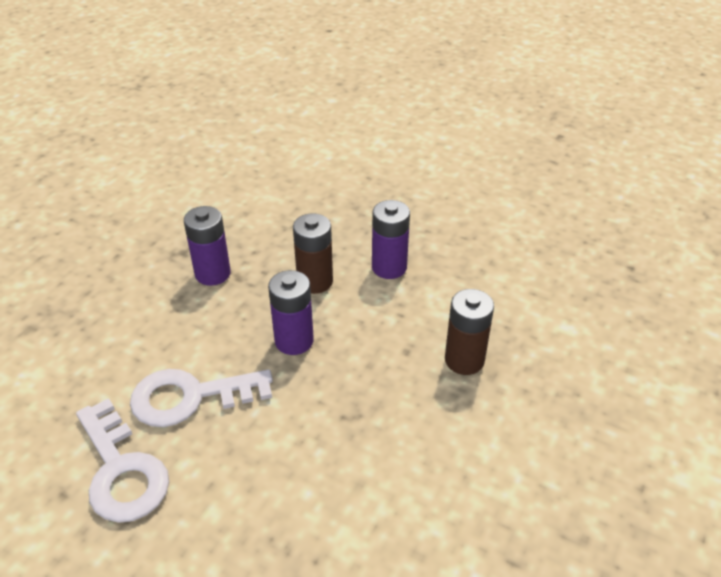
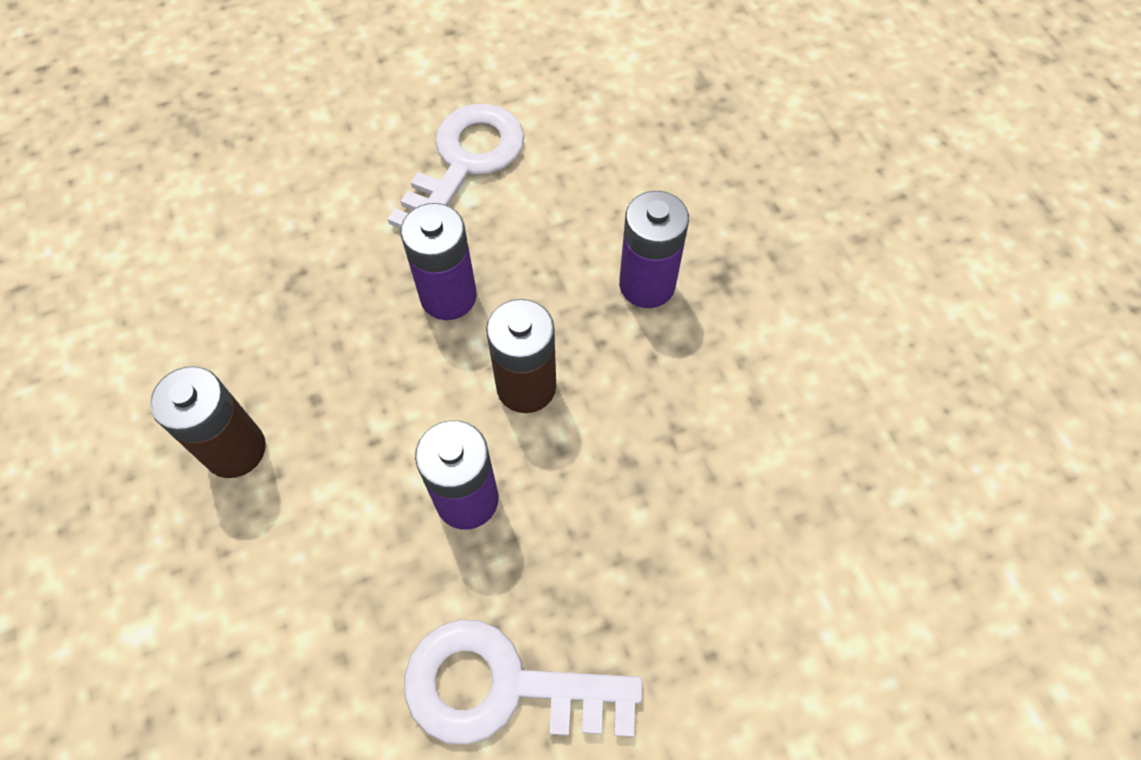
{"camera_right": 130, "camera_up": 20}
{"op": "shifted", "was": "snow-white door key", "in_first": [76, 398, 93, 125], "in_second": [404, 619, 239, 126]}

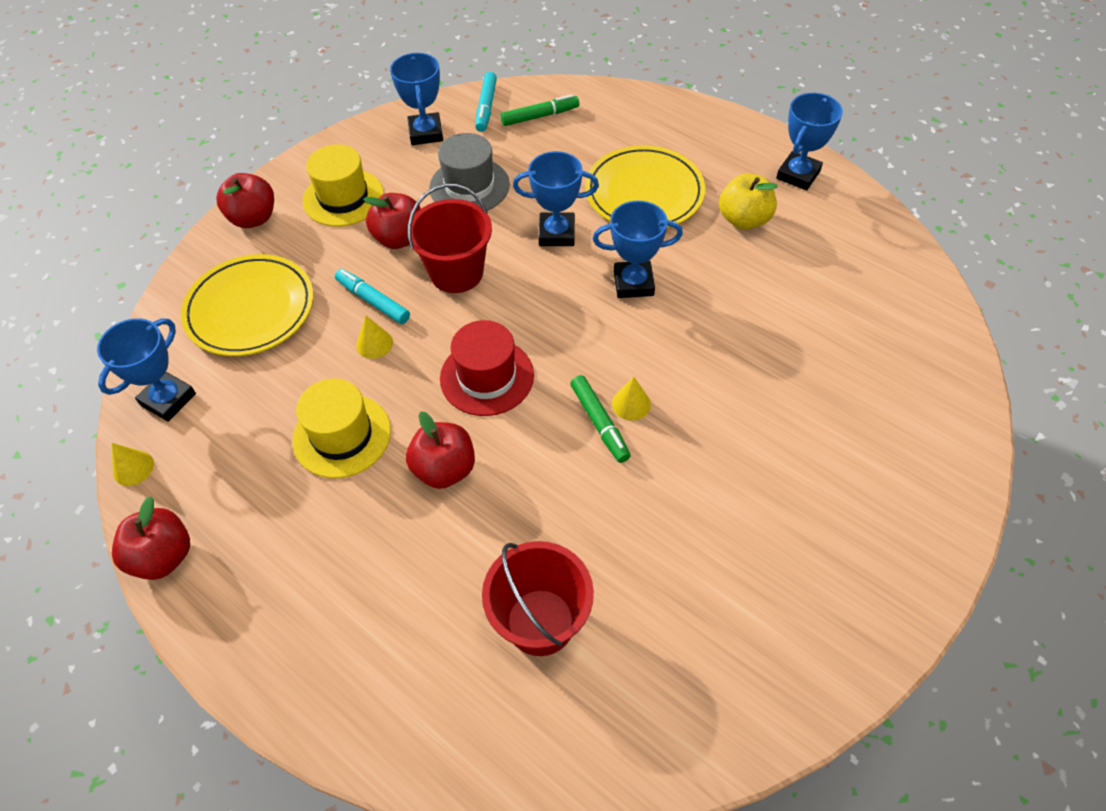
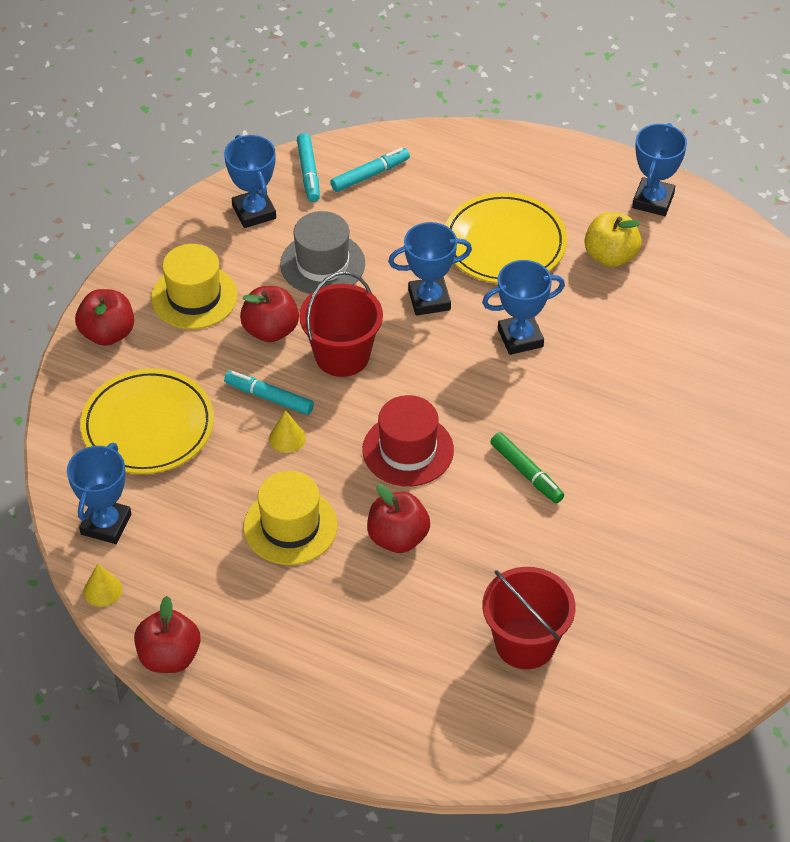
{"camera_right": -15, "camera_up": -5}
{"op": "repainted", "was": "leaf-green marker", "now": "turquoise marker", "in_first": [501, 94, 78, 32], "in_second": [330, 148, 80, 44]}
{"op": "gone", "was": "yellow cone shape", "in_first": [612, 377, 39, 44]}

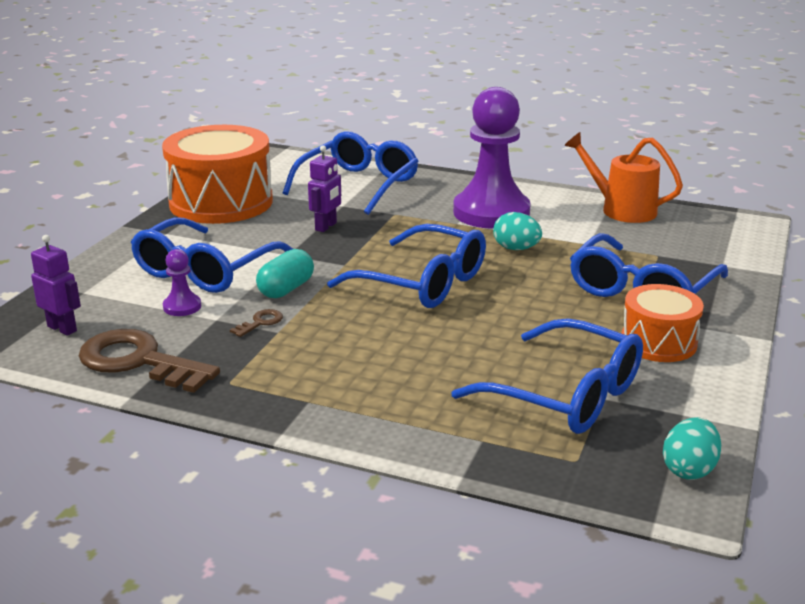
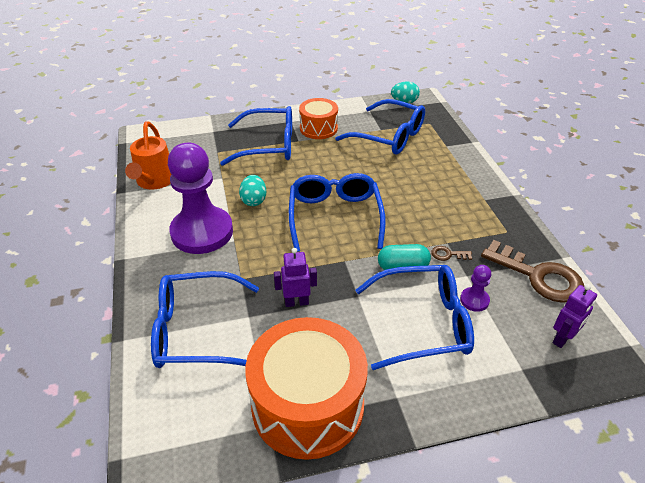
{"camera_right": -125, "camera_up": 15}
{"op": "rotated", "was": "cobalt glasses", "in_first": [451, 318, 192, 116], "in_second": [335, 99, 90, 56], "clockwise": 120}
{"op": "rotated", "was": "dark brown door key", "in_first": [79, 329, 141, 64], "in_second": [481, 240, 103, 63], "clockwise": -45}
{"op": "rotated", "was": "purple robot", "in_first": [31, 235, 50, 101], "in_second": [553, 284, 44, 64], "clockwise": -135}

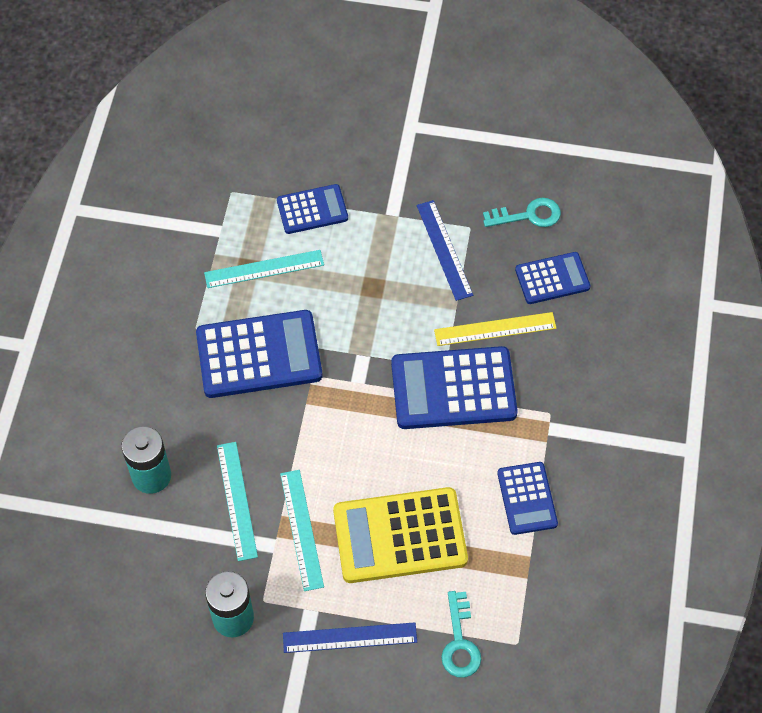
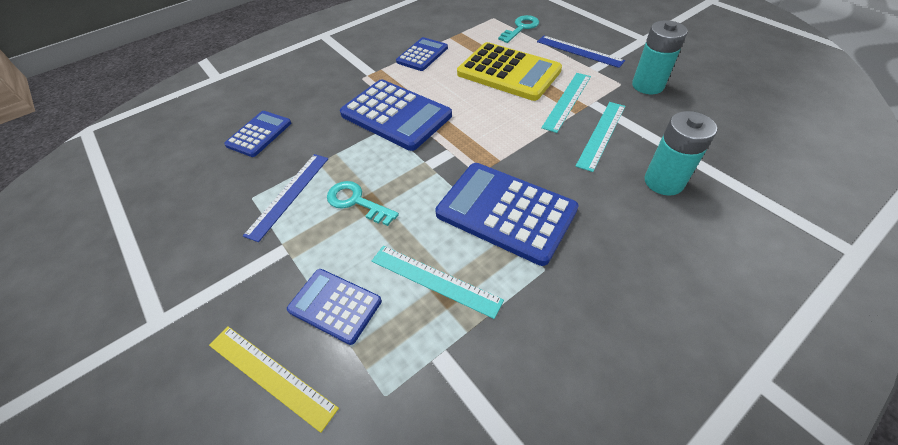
{"camera_right": -135, "camera_up": -10}
{"op": "shifted", "was": "yellow measuring stick", "in_first": [434, 312, 123, 34], "in_second": [209, 326, 130, 107]}
{"op": "rotated", "was": "cobalt adding machine", "in_first": [515, 252, 75, 52], "in_second": [224, 111, 67, 46], "clockwise": 90}
{"op": "shifted", "was": "turquoise door key", "in_first": [483, 198, 78, 29], "in_second": [327, 181, 72, 45]}

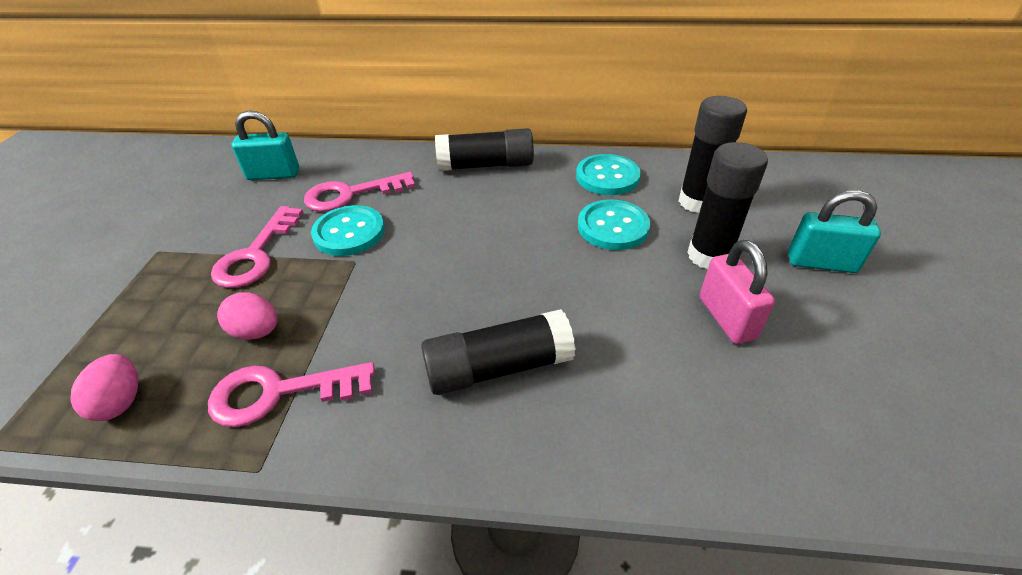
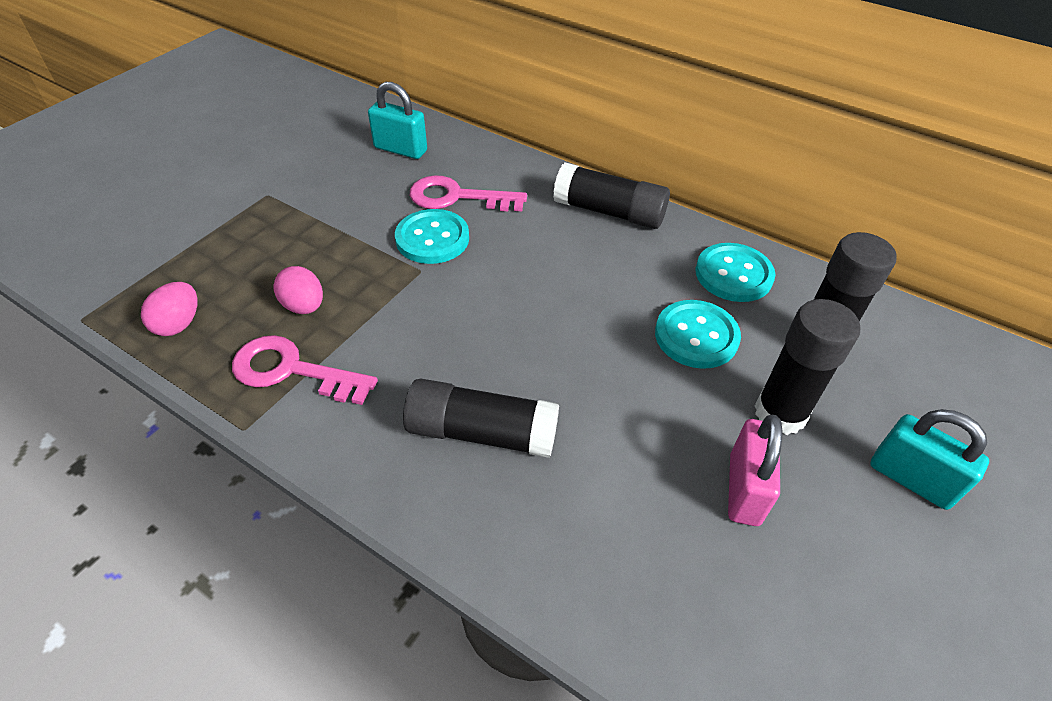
{"camera_right": 25, "camera_up": 5}
{"op": "gone", "was": "rosy door key", "in_first": [211, 206, 93, 82]}

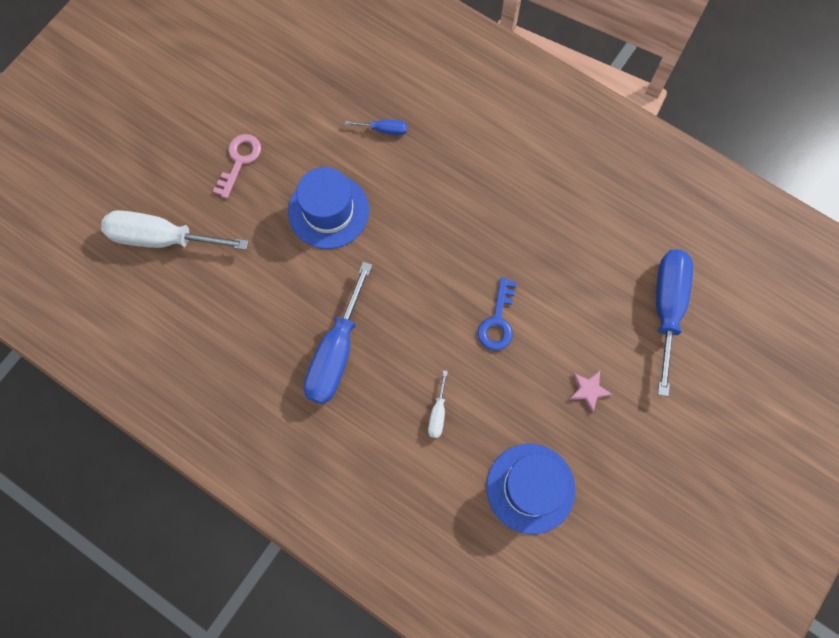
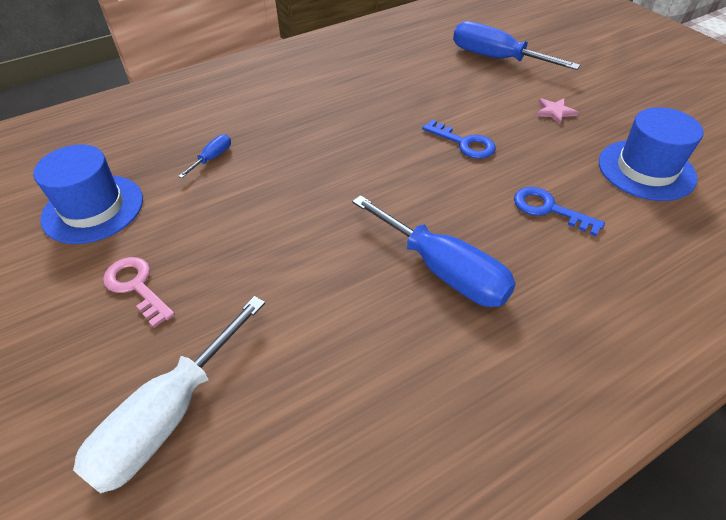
{"camera_right": -65, "camera_up": -25}
{"op": "shifted", "was": "cobalt hat", "in_first": [288, 167, 81, 82], "in_second": [33, 145, 110, 99]}
{"op": "swapped", "was": "snow-white screwdriver", "now": "cobalt door key", "in_first": [428, 370, 20, 68], "in_second": [514, 187, 91, 49]}

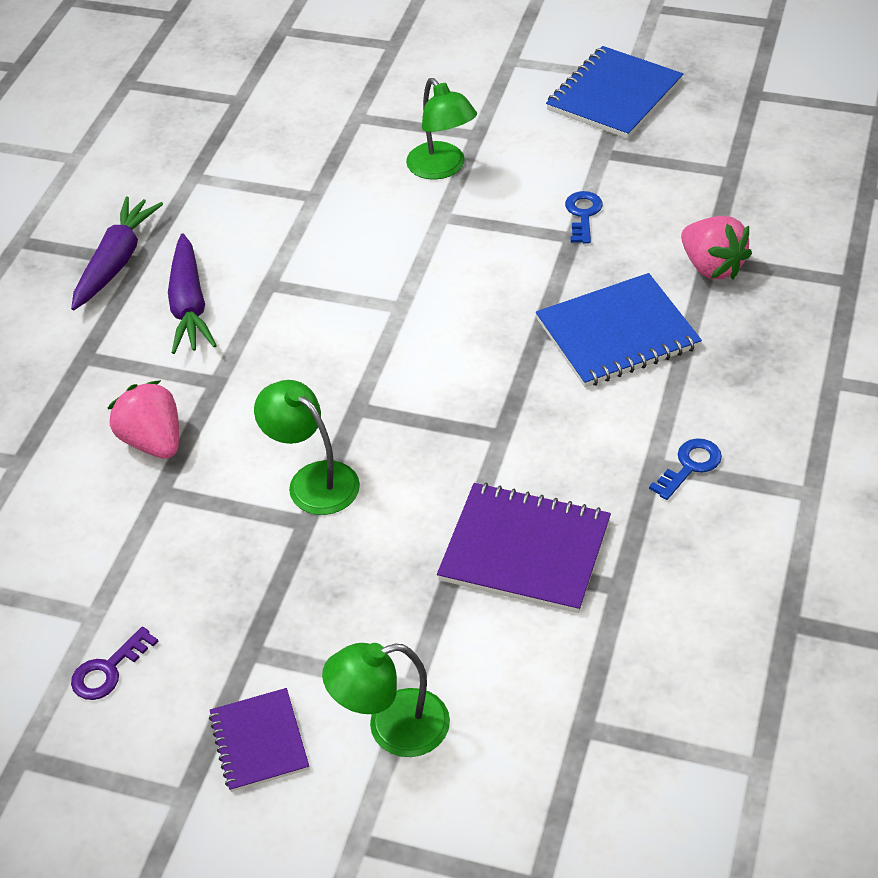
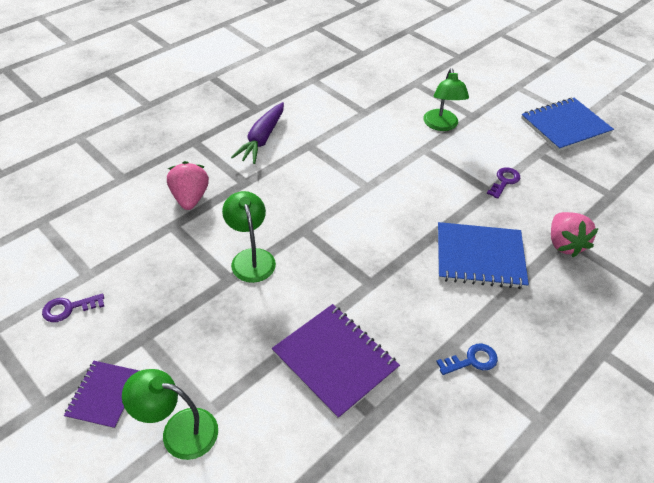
{"camera_right": 25, "camera_up": 0}
{"op": "repainted", "was": "cobalt door key", "now": "purple door key", "in_first": [565, 191, 38, 53], "in_second": [487, 167, 33, 32]}
{"op": "gone", "was": "purple toy carrot", "in_first": [71, 196, 92, 114]}

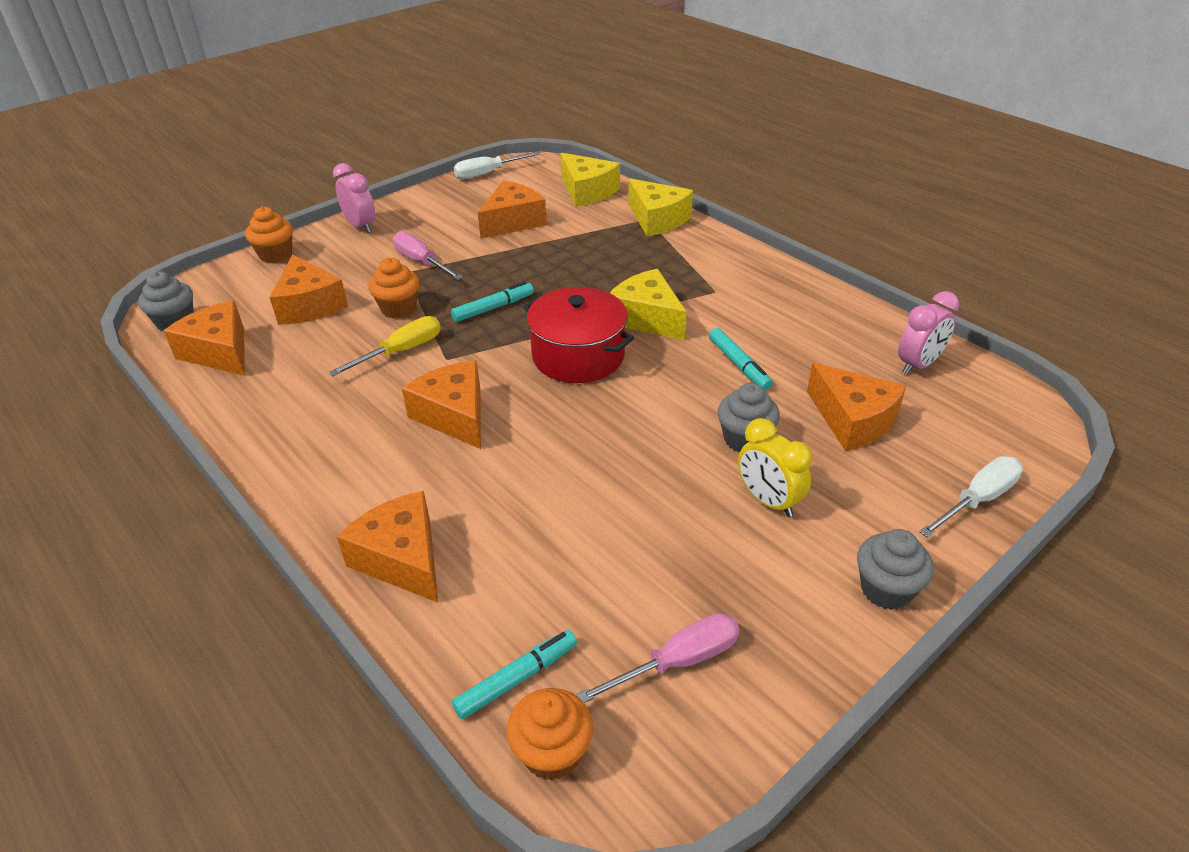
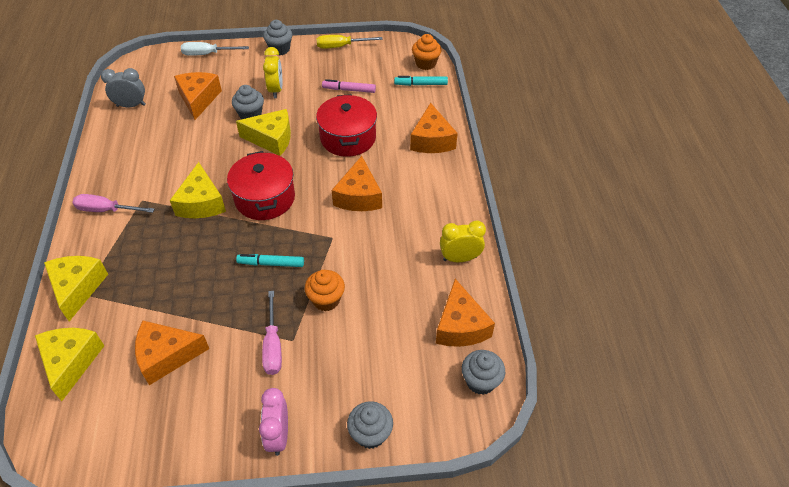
{"camera_right": -145, "camera_up": 10}
{"op": "shifted", "was": "rosy screwdriver", "in_first": [576, 613, 164, 90], "in_second": [73, 194, 81, 19]}
{"op": "repainted", "was": "rosy alarm clock", "now": "grey alarm clock", "in_first": [898, 291, 61, 84], "in_second": [101, 68, 45, 39]}
{"op": "new", "now": "yellow cheese", "in_second": [236, 109, 55, 47]}
{"op": "new", "now": "red stockpot", "in_second": [316, 94, 61, 63]}
{"op": "shifted", "was": "yellow screwdriver", "in_first": [329, 316, 112, 60], "in_second": [317, 35, 66, 14]}
{"op": "new", "now": "rosy marker", "in_second": [322, 79, 54, 14]}
{"op": "repainted", "was": "orange-coloured muffin", "now": "grey muffin", "in_first": [245, 206, 48, 58], "in_second": [347, 401, 46, 48]}
{"op": "new", "now": "yellow alarm clock", "in_second": [440, 220, 46, 42]}
{"op": "gone", "was": "orange-coloured cheese", "in_first": [270, 254, 78, 71]}
{"op": "gone", "was": "snow-white screwdriver", "in_first": [454, 151, 87, 28]}
{"op": "gone", "was": "turquoise marker", "in_first": [709, 328, 64, 62]}

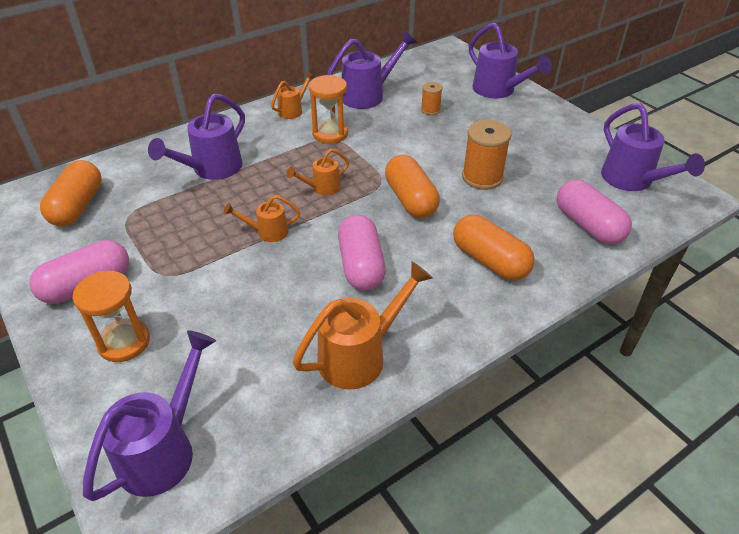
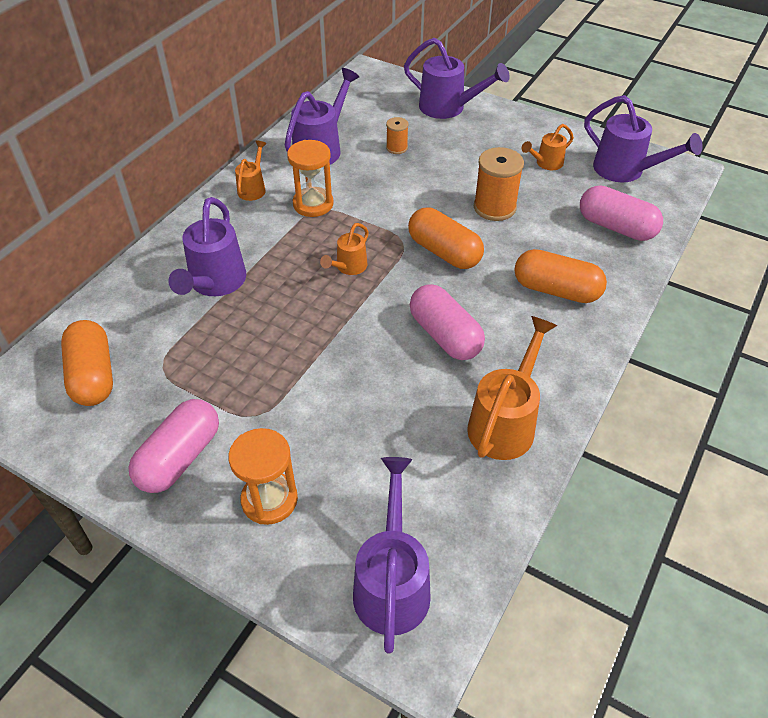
{"camera_right": -25, "camera_up": 5}
{"op": "shifted", "was": "orange-coloured watering pot", "in_first": [223, 195, 77, 47], "in_second": [522, 124, 52, 46]}

